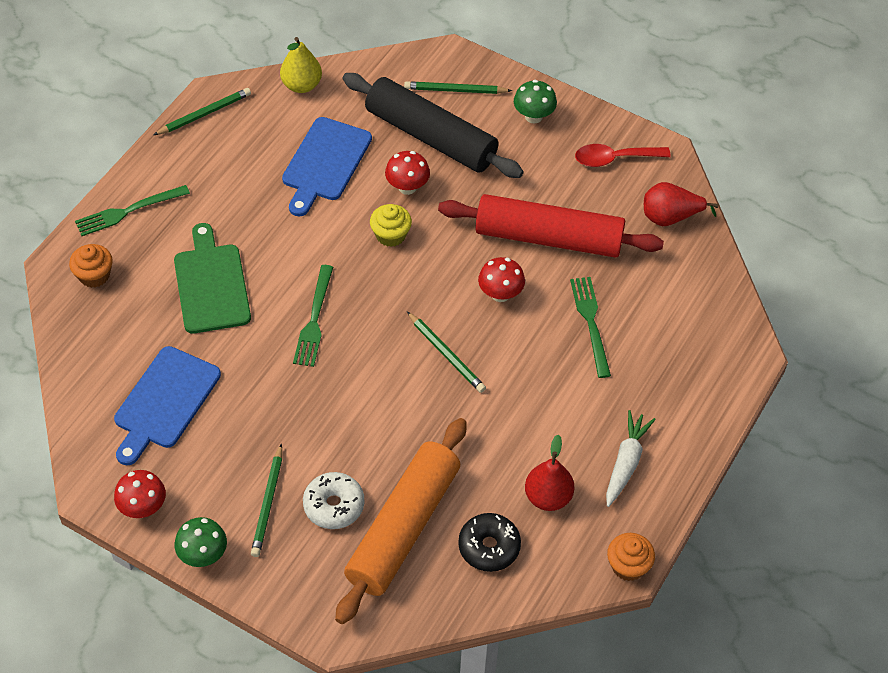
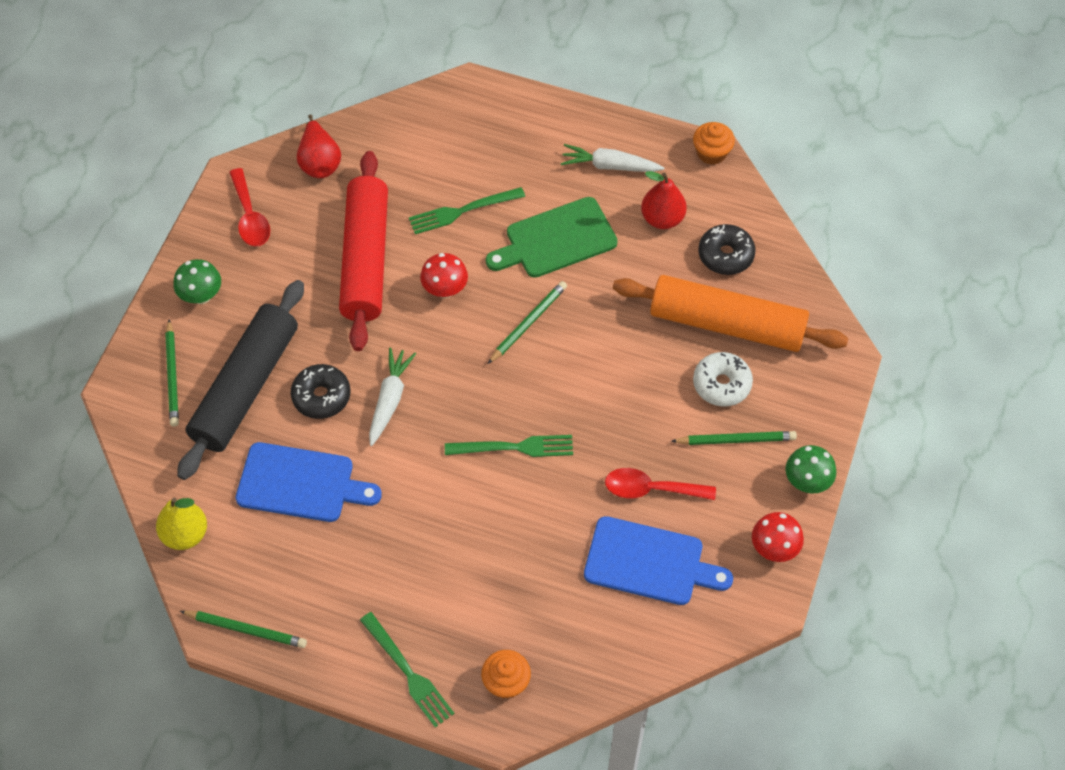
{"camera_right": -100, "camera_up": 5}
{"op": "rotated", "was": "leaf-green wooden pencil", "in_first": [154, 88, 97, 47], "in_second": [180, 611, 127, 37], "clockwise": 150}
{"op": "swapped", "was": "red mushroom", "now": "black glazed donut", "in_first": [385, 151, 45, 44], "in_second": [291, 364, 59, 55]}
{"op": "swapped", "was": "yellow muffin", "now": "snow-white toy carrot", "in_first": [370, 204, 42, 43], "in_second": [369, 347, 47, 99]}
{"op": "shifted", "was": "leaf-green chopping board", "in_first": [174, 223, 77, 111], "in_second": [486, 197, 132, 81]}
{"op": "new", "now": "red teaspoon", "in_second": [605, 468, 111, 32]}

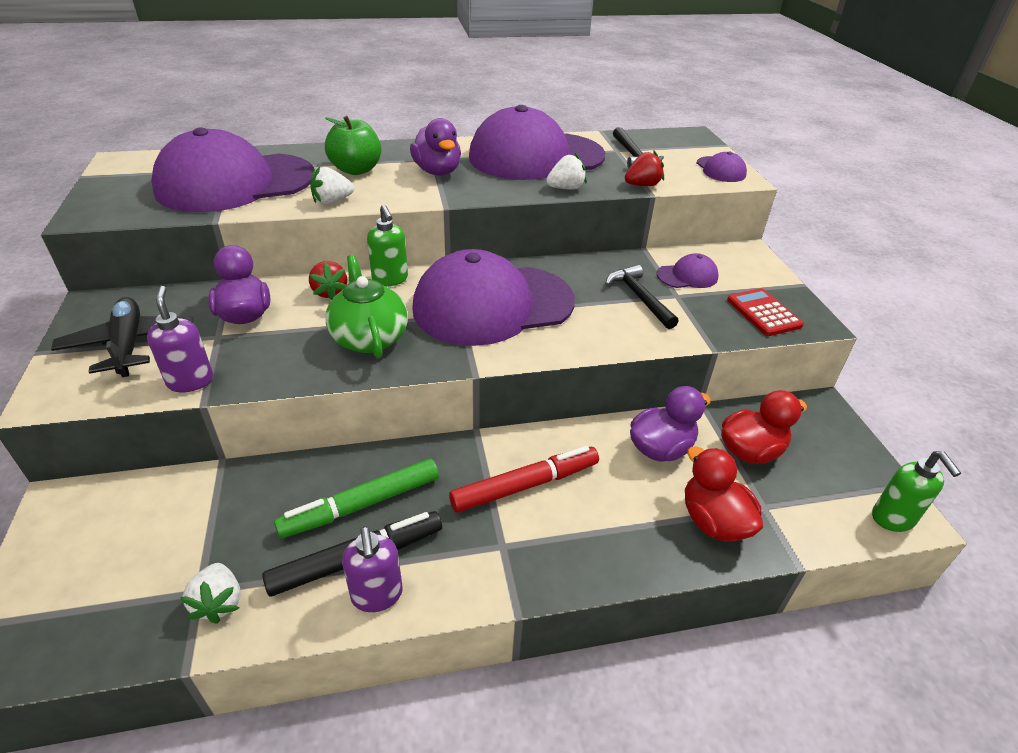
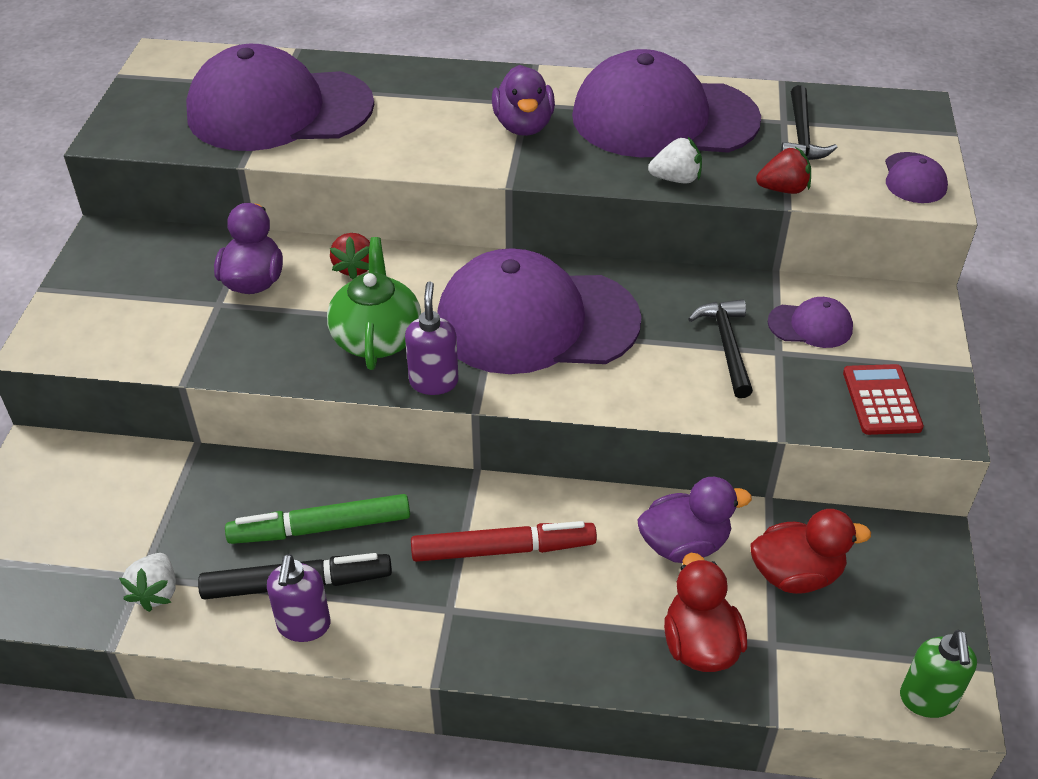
{"camera_right": 20, "camera_up": 5}
{"op": "shifted", "was": "purple soap dispenser", "in_first": [147, 286, 66, 106], "in_second": [405, 282, 54, 113]}
{"op": "gone", "was": "black aeroplane", "in_first": [51, 297, 142, 80]}
{"op": "gone", "was": "snow-white berry", "in_first": [310, 167, 44, 38]}
{"op": "gone", "was": "leaf-green apple fruit", "in_first": [325, 116, 56, 59]}
{"op": "gone", "was": "leaf-green soap dispenser", "in_first": [367, 205, 41, 81]}

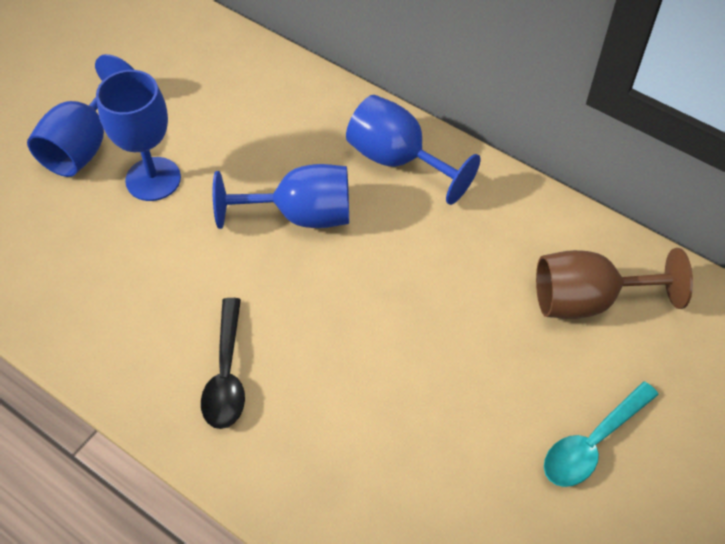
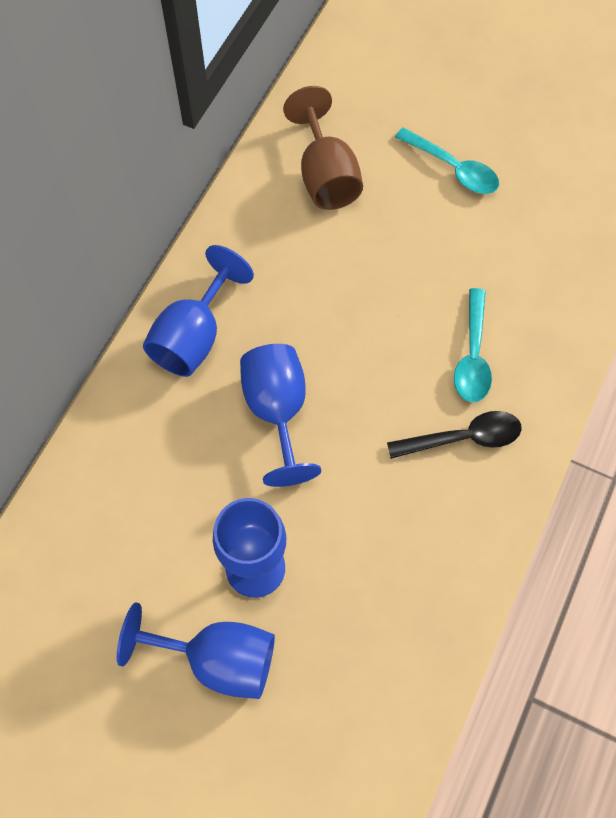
{"camera_right": -100, "camera_up": 10}
{"op": "new", "now": "turquoise teaspoon", "in_second": [454, 288, 38, 114]}

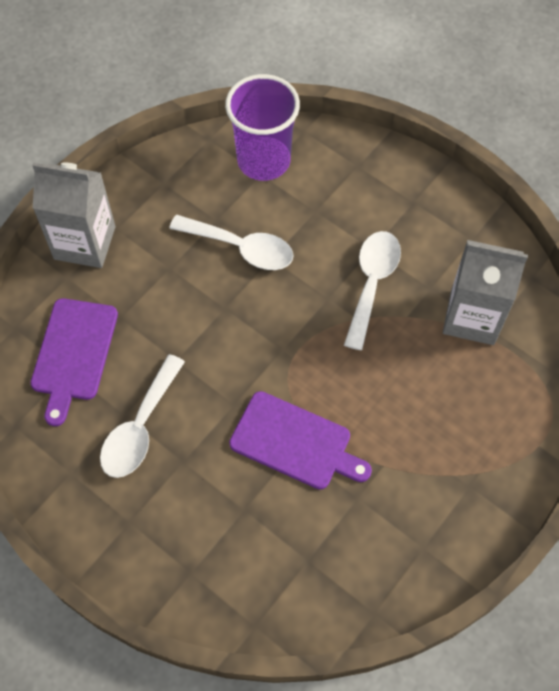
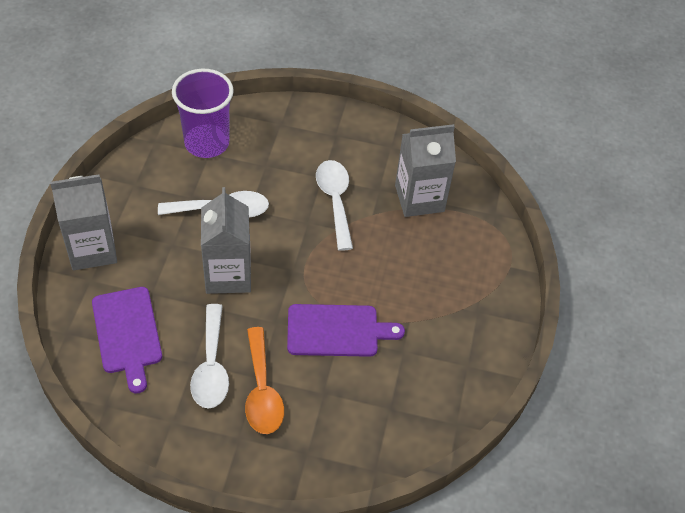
{"camera_right": -30, "camera_up": -10}
{"op": "new", "now": "grey milk carton", "in_second": [201, 187, 50, 107]}
{"op": "new", "now": "orange-coloured teaspoon", "in_second": [245, 327, 39, 107]}

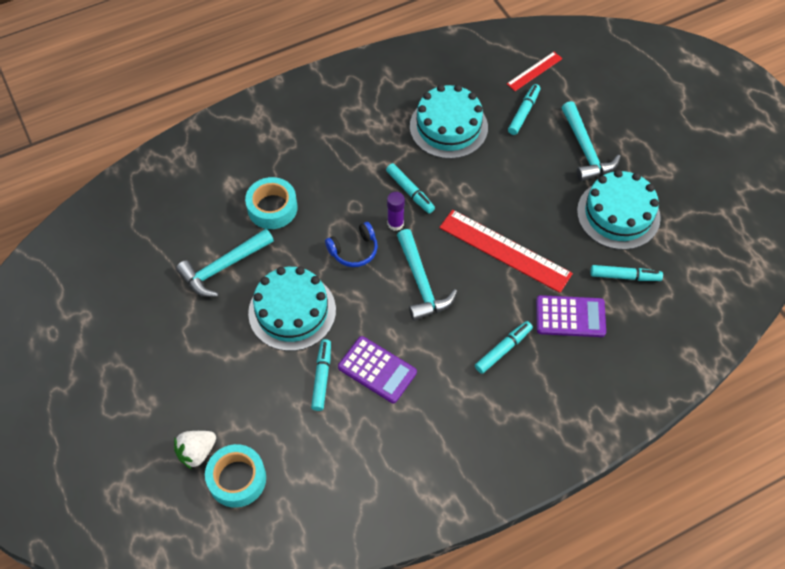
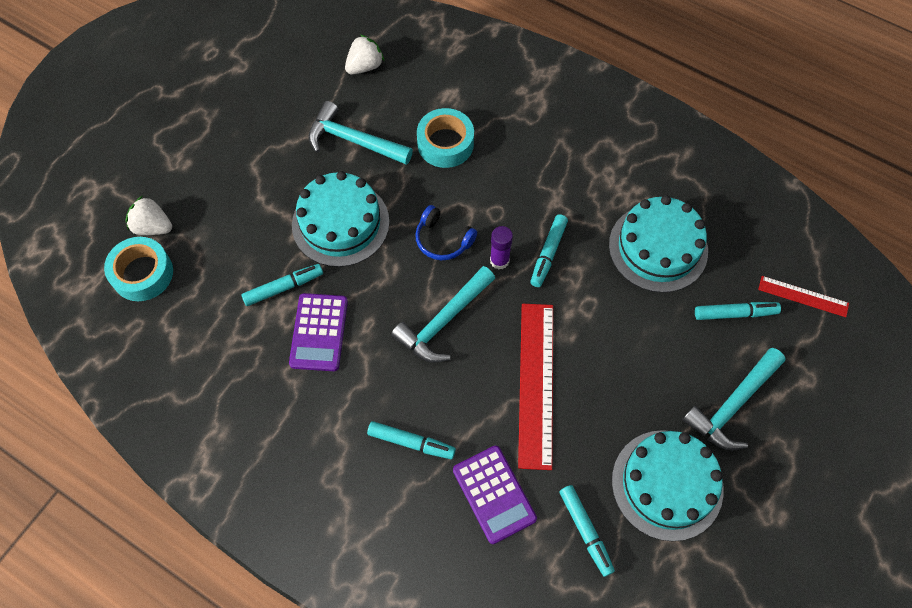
{"camera_right": 60, "camera_up": 5}
{"op": "new", "now": "snow-white berry", "in_second": [345, 34, 39, 40]}

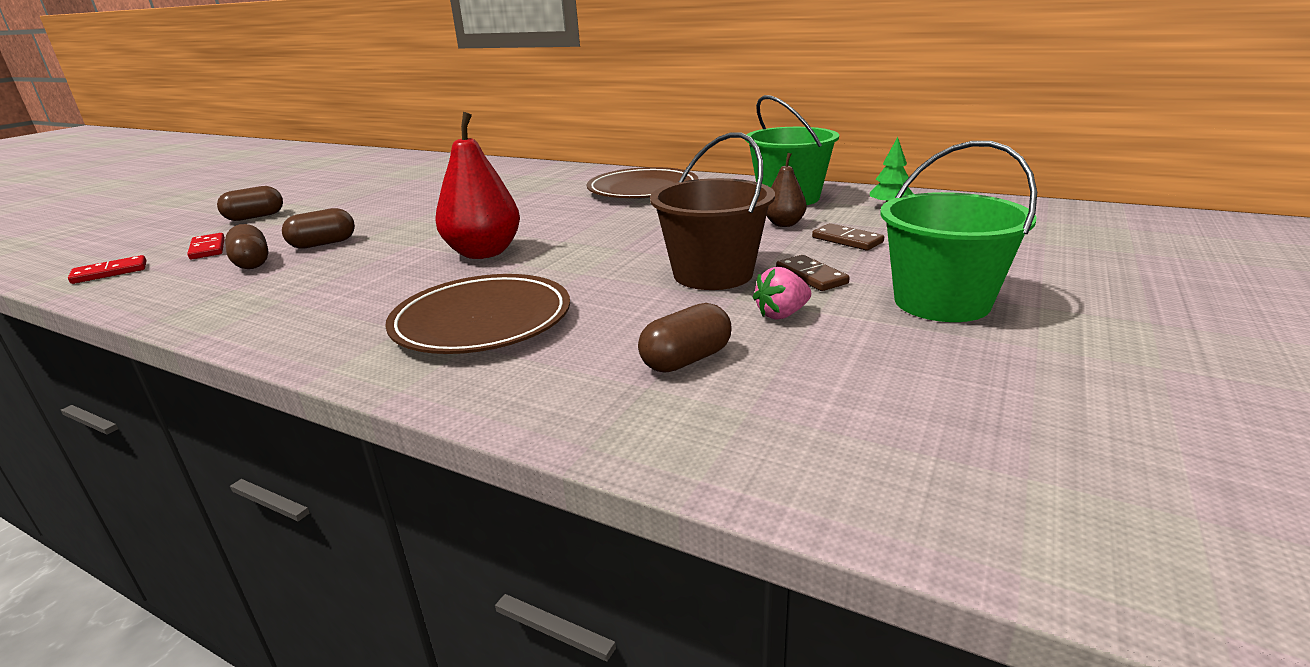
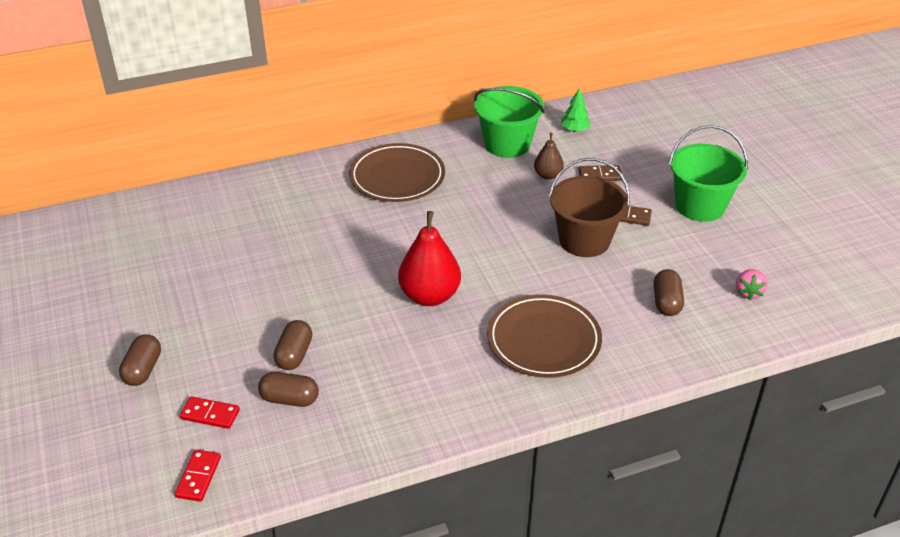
{"camera_right": -50, "camera_up": 15}
{"op": "shifted", "was": "rosy berry", "in_first": [753, 267, 58, 52], "in_second": [736, 269, 32, 31]}

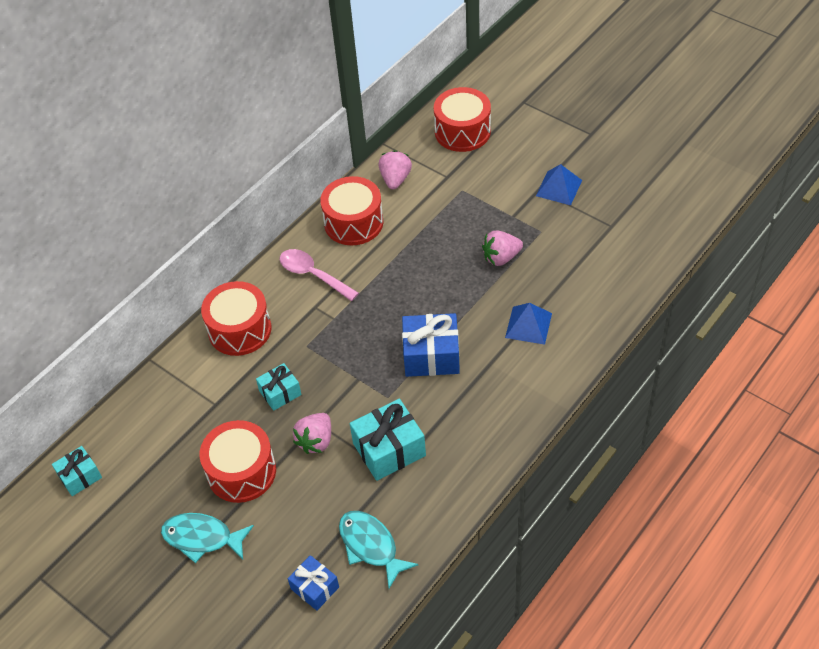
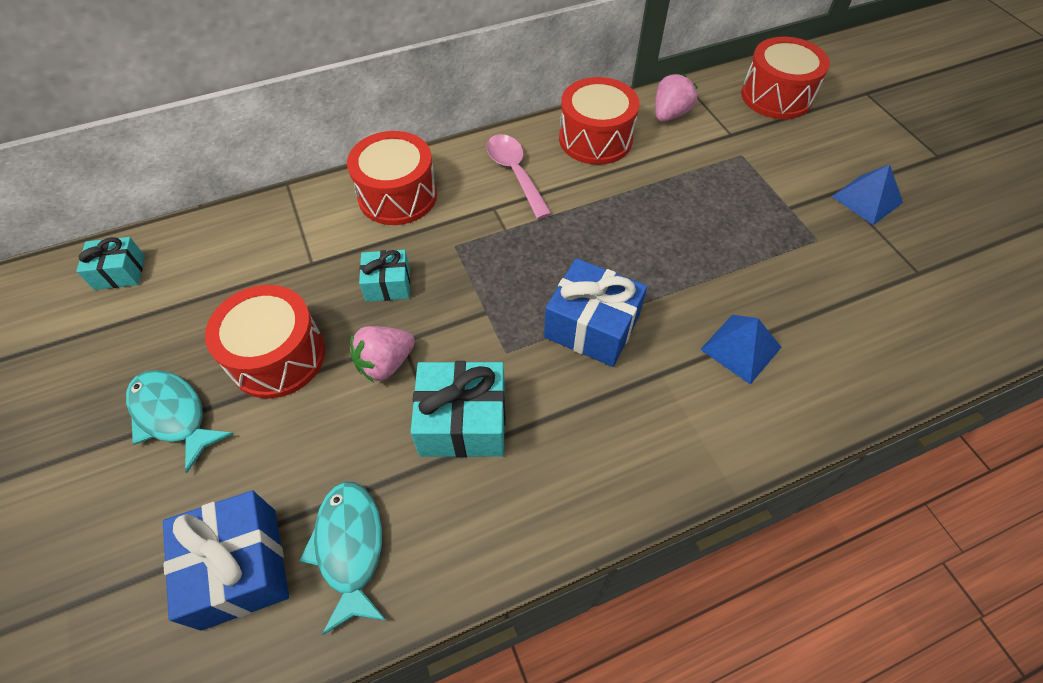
{"camera_right": 25, "camera_up": 5}
{"op": "scaled", "was": "cobalt present", "in_first": [288, 555, 51, 56], "in_second": [163, 490, 126, 141], "ratio": 1.67}
{"op": "gone", "was": "rosy berry", "in_first": [482, 230, 41, 36]}

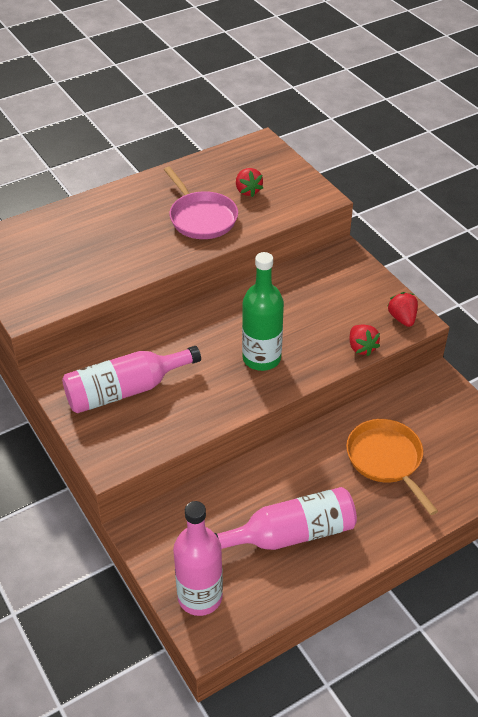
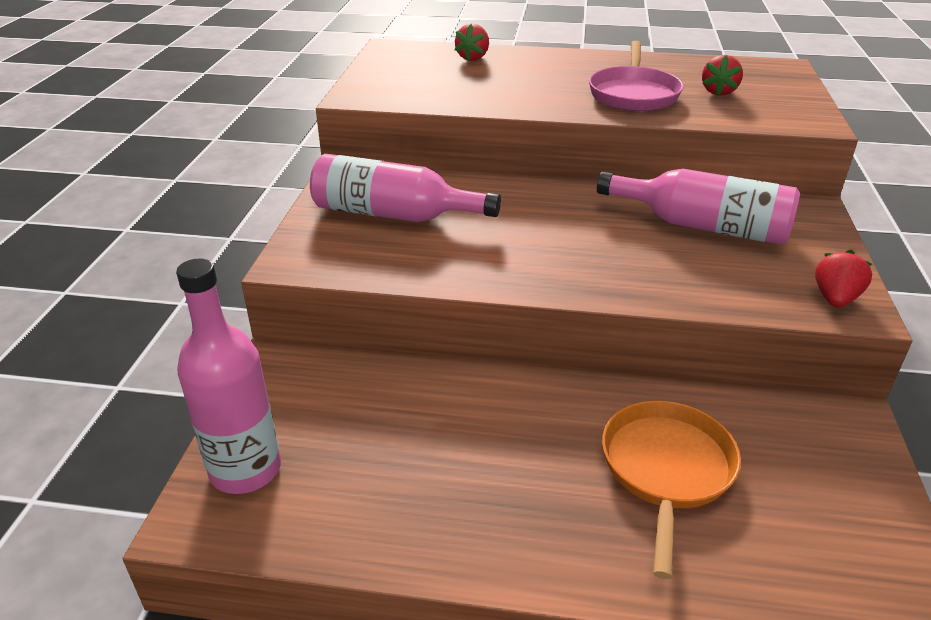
{"camera_right": 40, "camera_up": -10}
{"op": "shifted", "was": "red berry", "in_first": [349, 325, 31, 31], "in_second": [455, 24, 34, 37]}
{"op": "shifted", "was": "rosy drink bottle", "in_first": [215, 487, 142, 63], "in_second": [597, 169, 203, 76]}
{"op": "gone", "was": "leaf-green drink bottle", "in_first": [242, 252, 42, 119]}

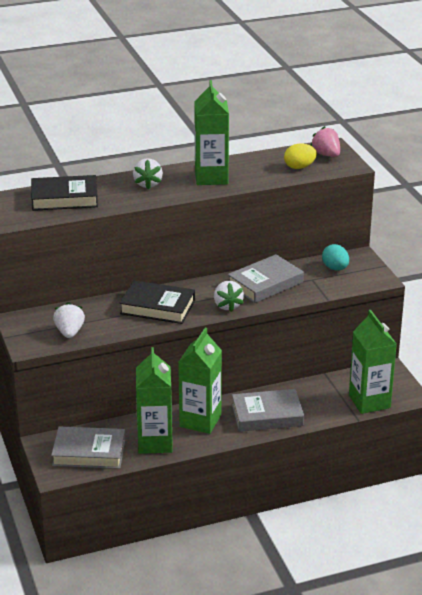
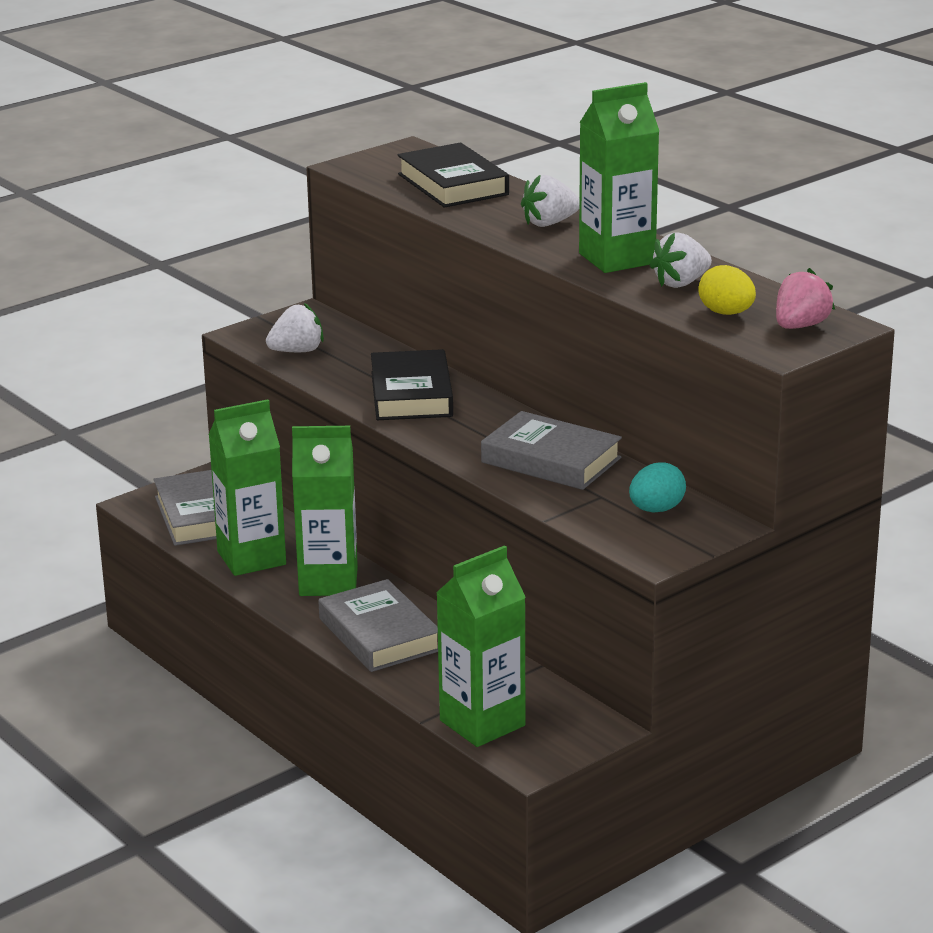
{"camera_right": 70, "camera_up": -5}
{"op": "shifted", "was": "snow-white berry", "in_first": [214, 281, 30, 31], "in_second": [650, 232, 62, 56]}

